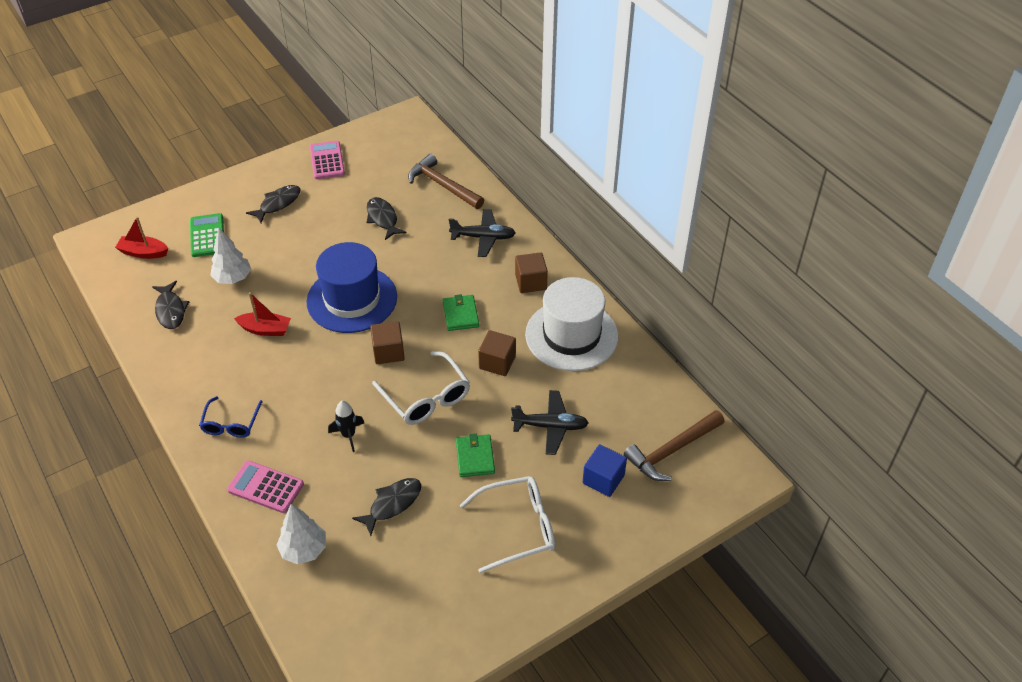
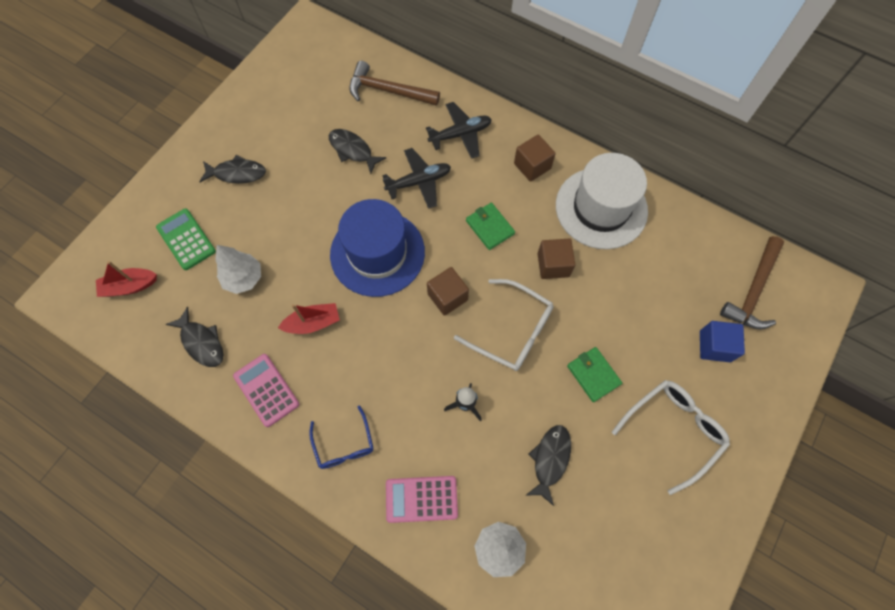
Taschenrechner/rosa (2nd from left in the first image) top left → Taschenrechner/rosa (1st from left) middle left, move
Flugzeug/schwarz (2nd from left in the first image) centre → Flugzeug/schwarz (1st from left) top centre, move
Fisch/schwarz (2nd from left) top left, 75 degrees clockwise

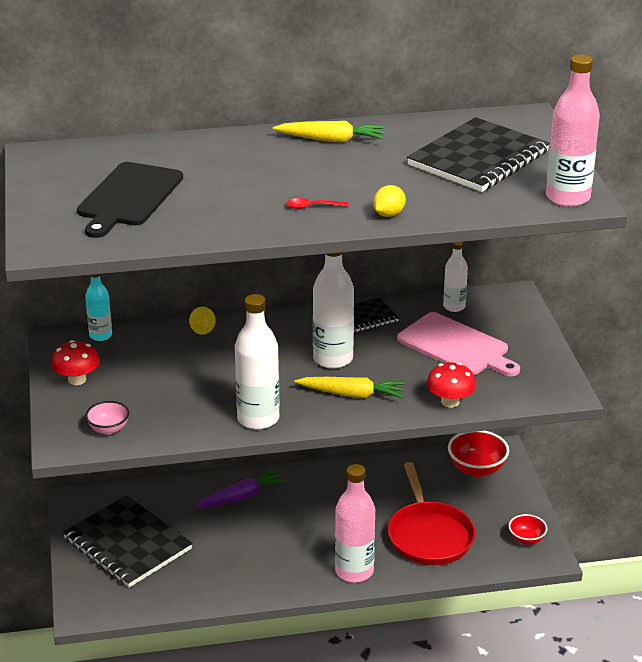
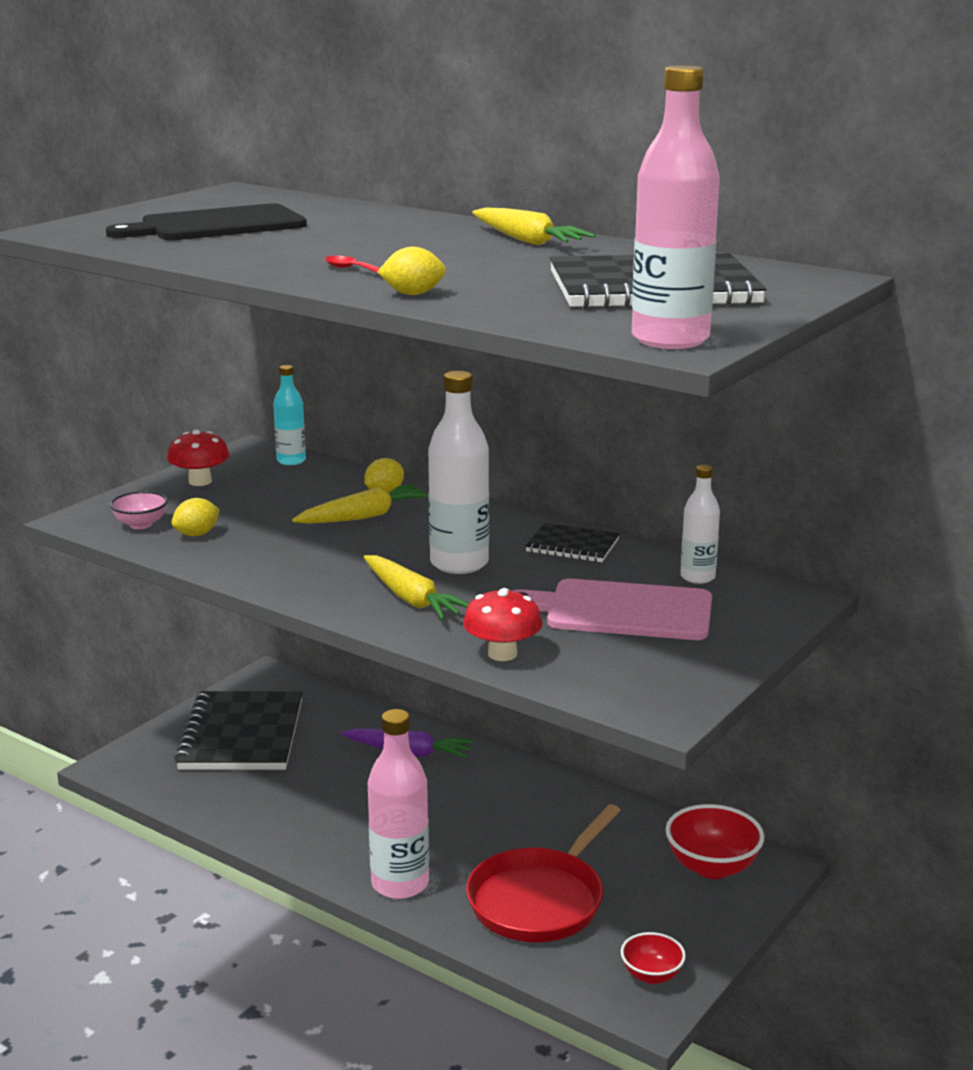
Flasche/weiß (1st from left) centre → -
- → Zitrone/gelb (1st from left) middle left
- → Karotte/gelb (1st from left) centre
Schneidebrett/rosa middle right → Schneidebrett/rosa centre, 105 degrees clockwise

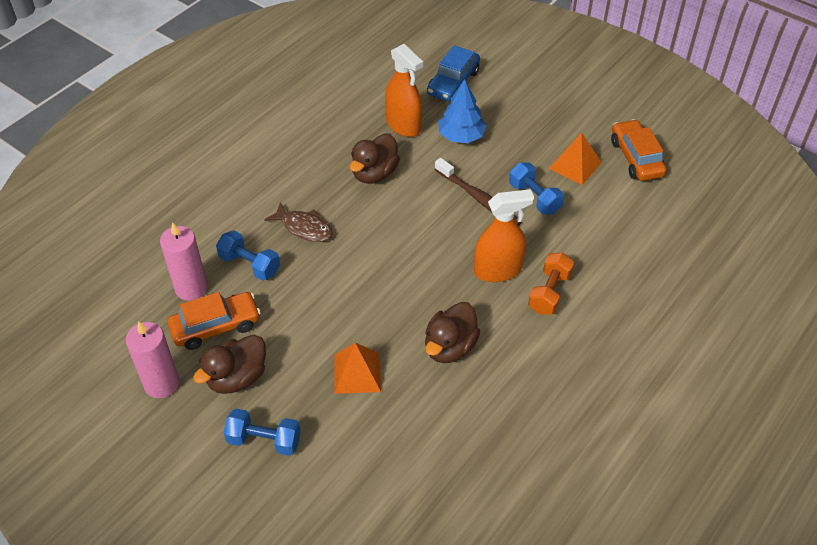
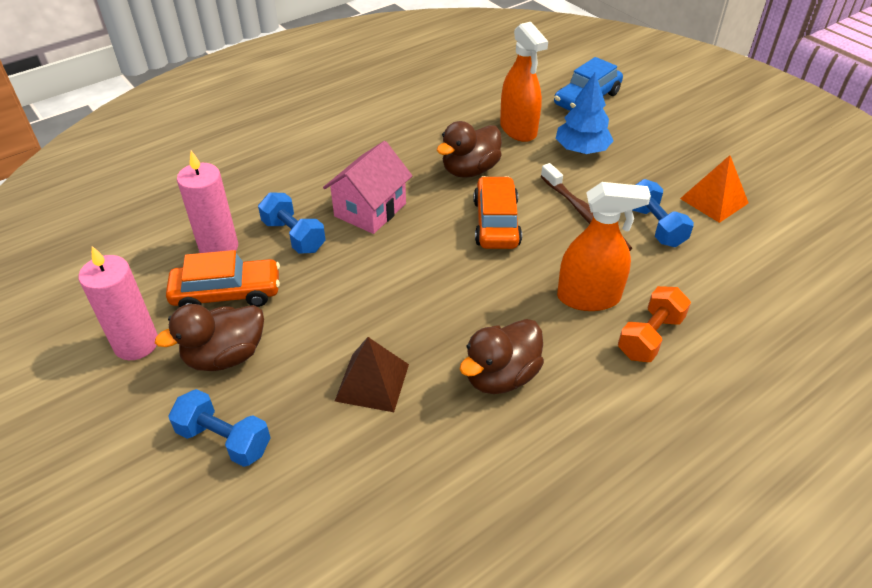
Auto/orange (2nd from left) top right → Auto/orange (2nd from left) centre, move
Fisch/braun centre → Haus/rosa top centre
Pyramide/orange (1st from left) bottom centre → Pyramide/braun centre

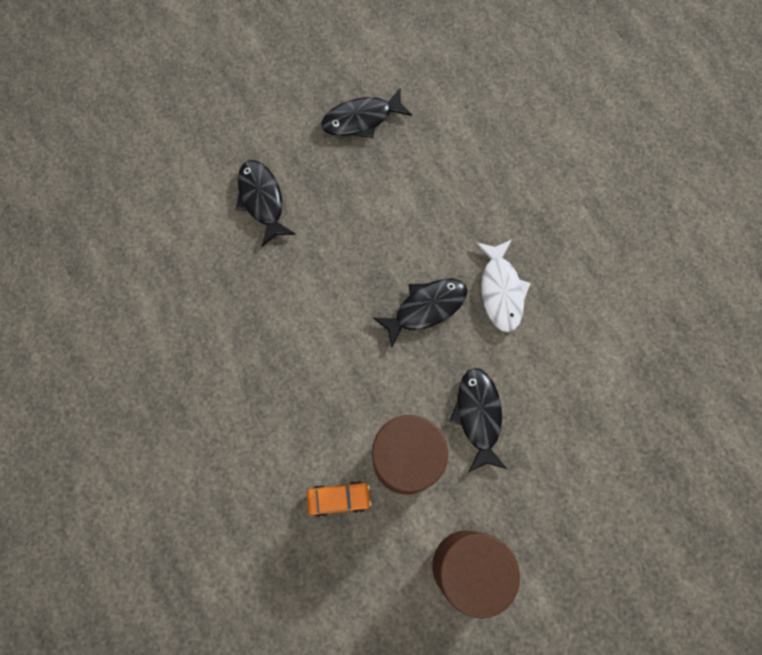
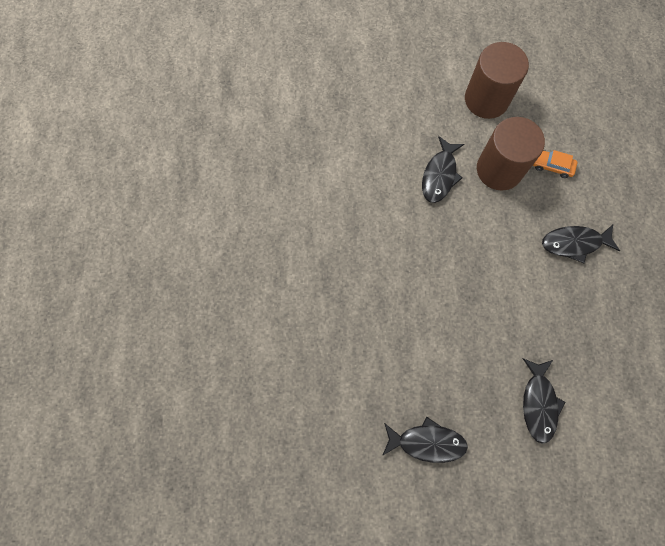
Fisch/weiß centre → -
Fisch/schwarz (3rd from left in the first image) centre → Fisch/schwarz (4th from left) middle right, move

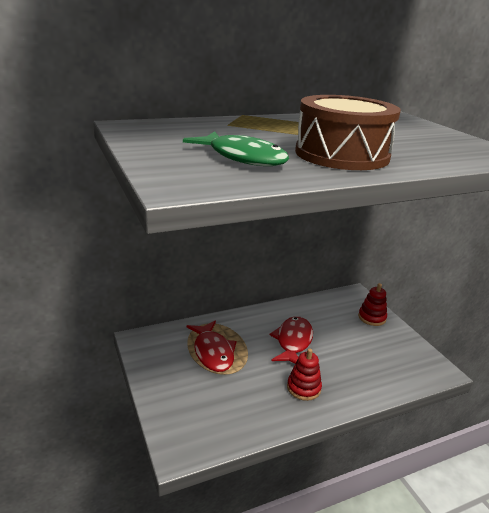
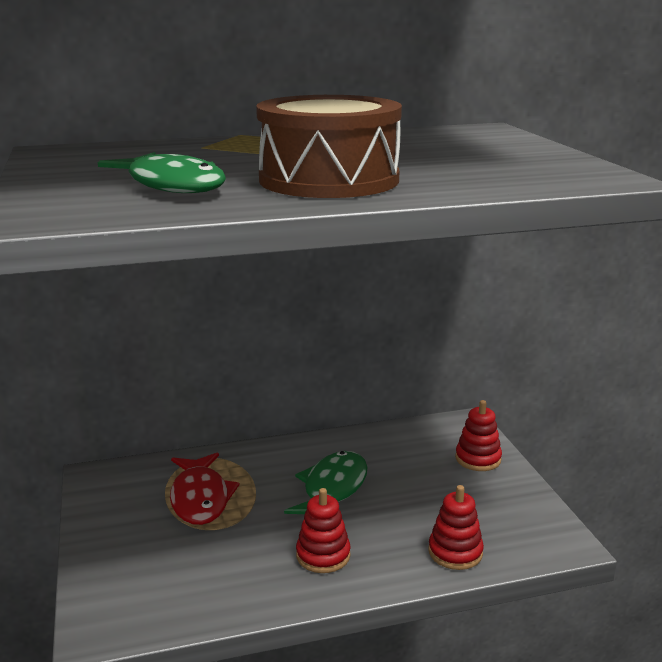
- → Stapelspielzeug/rot (2nd from left) bottom right
Fisch/rot (2nd from left) centre → Fisch/grün (2nd from left) bottom centre

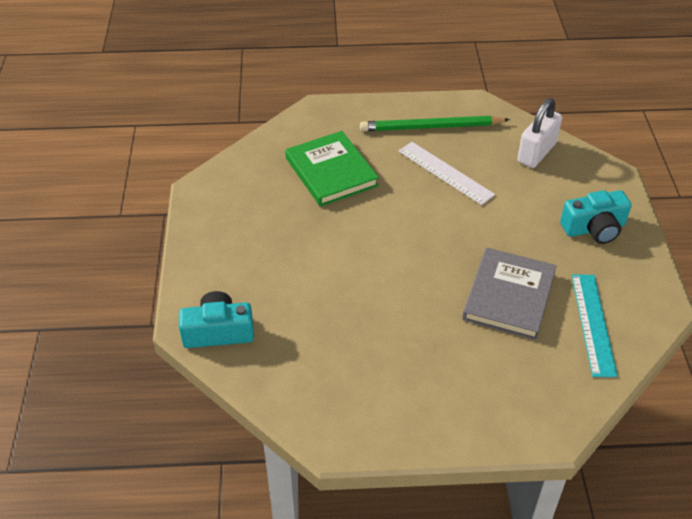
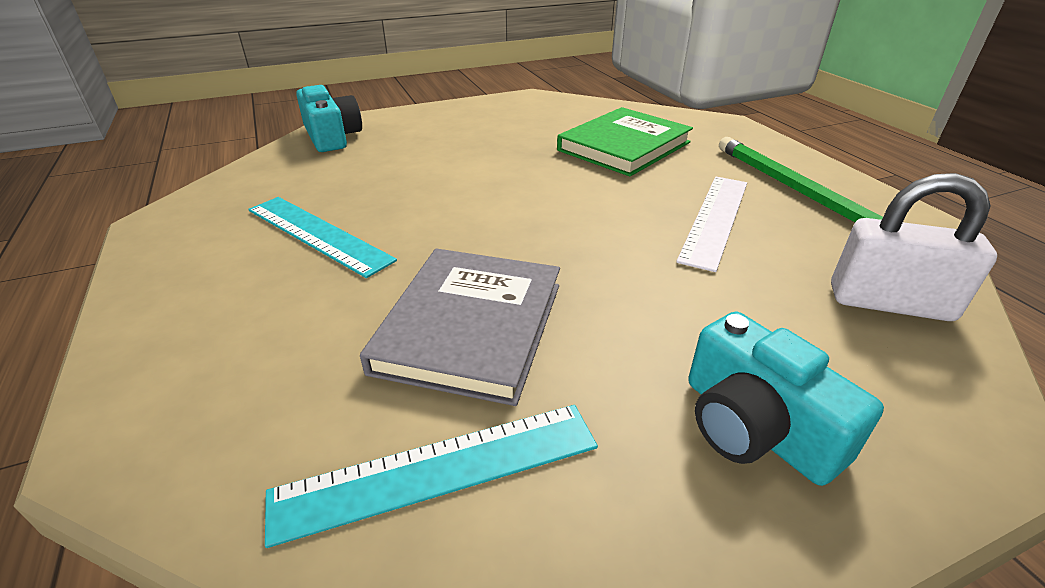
- → Lineal/türkis (1st from left) middle left
Buch/grau middle right → Buch/grau centre, 75 degrees counterclockwise

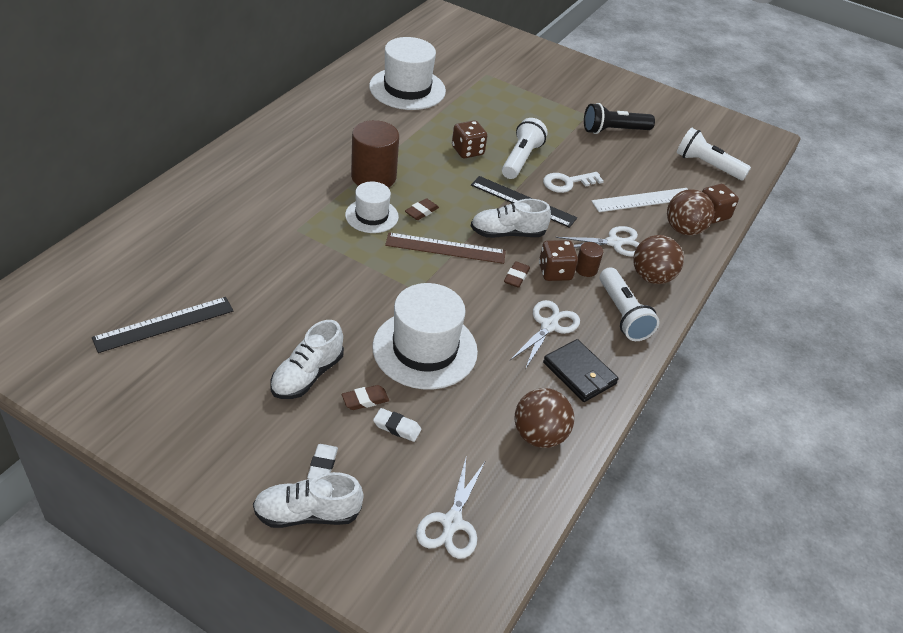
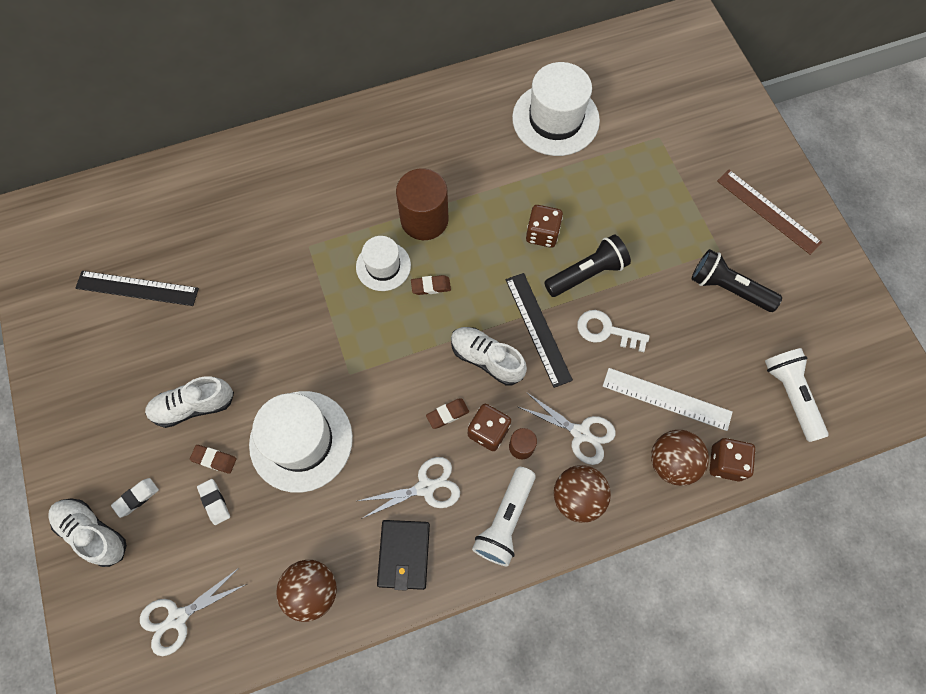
Lineal/braun centre → Lineal/braun top right, move
Taschenlampe/weiß (1st from left) top centre → Taschenlampe/schwarz (1st from left) centre

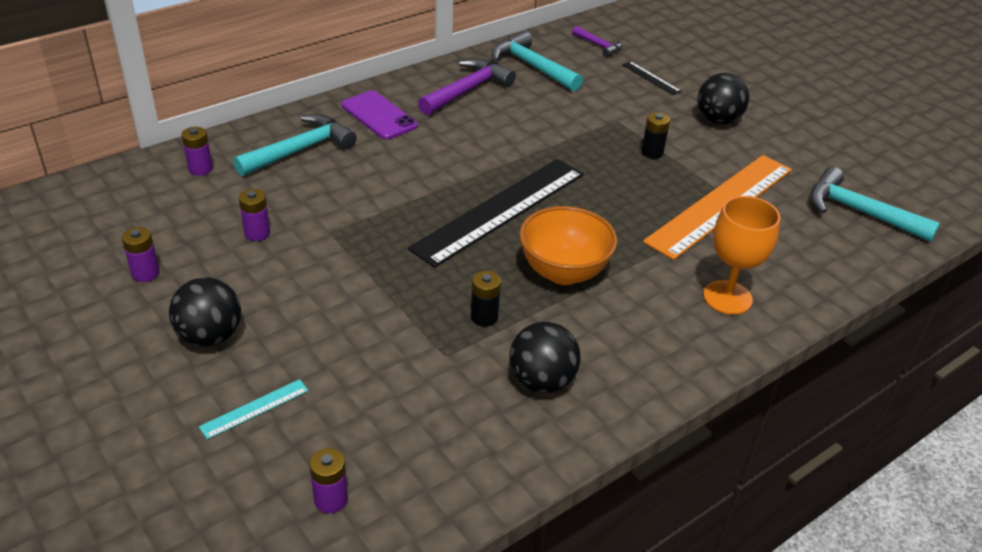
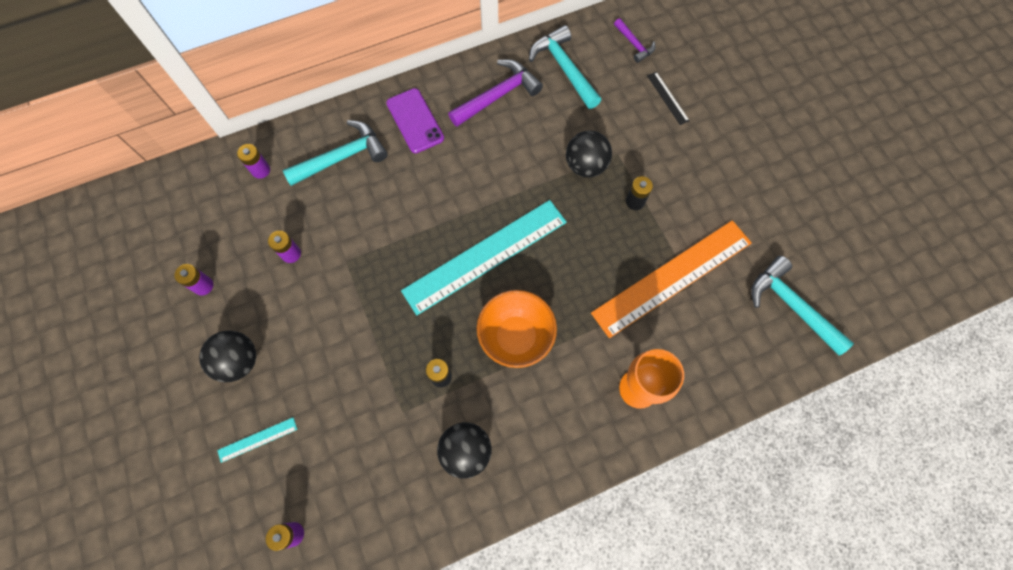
Ball/schwarz (3rd from left) top right → Ball/schwarz (3rd from left) top centre, move
Lineal/schwarz (1st from left) centre → Lineal/türkis (2nd from left) centre

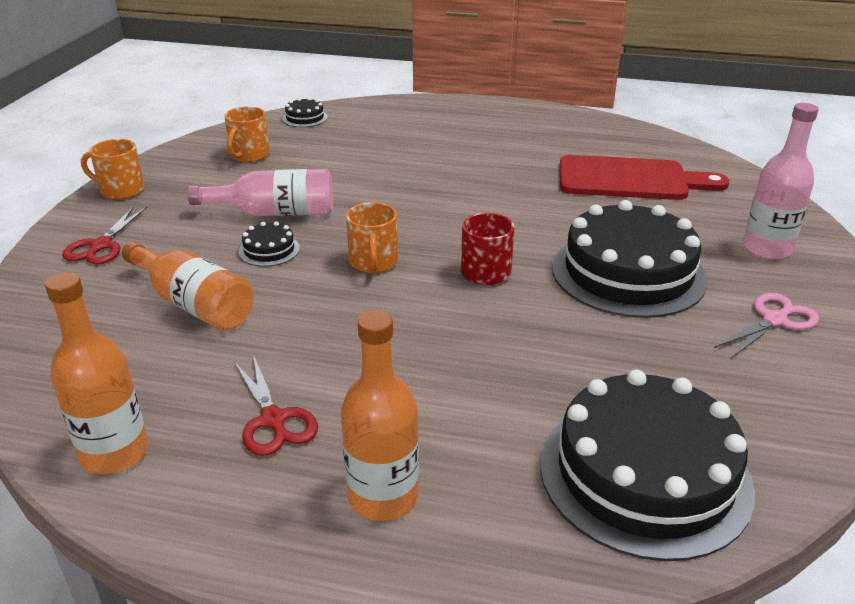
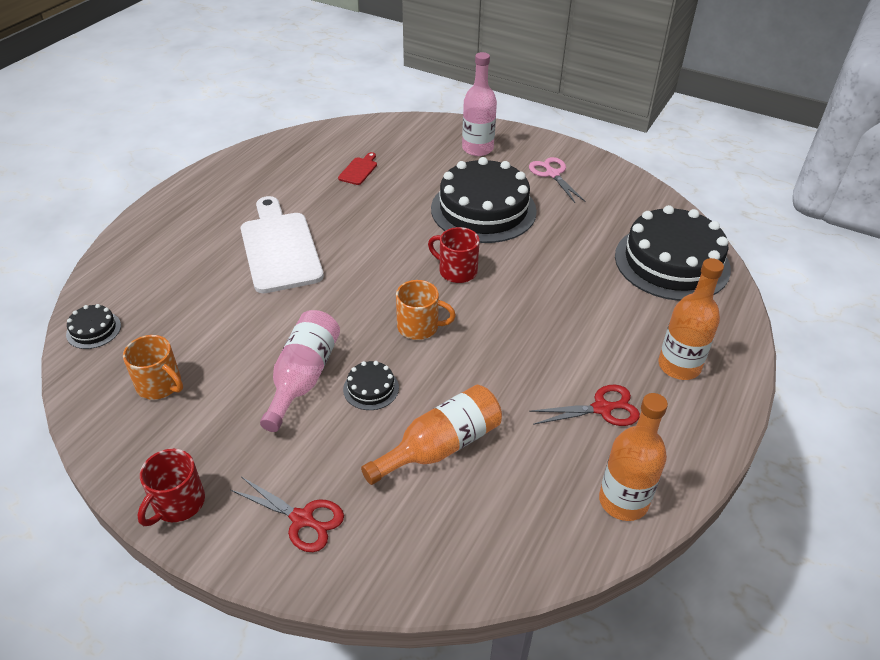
- → Schneidebrett/weiß middle left
Tasse/orange (1st from left) top left → Tasse/rot (1st from left) bottom left
Schneidebrett/rot top right → Schneidebrett/rot top centre, x0.43

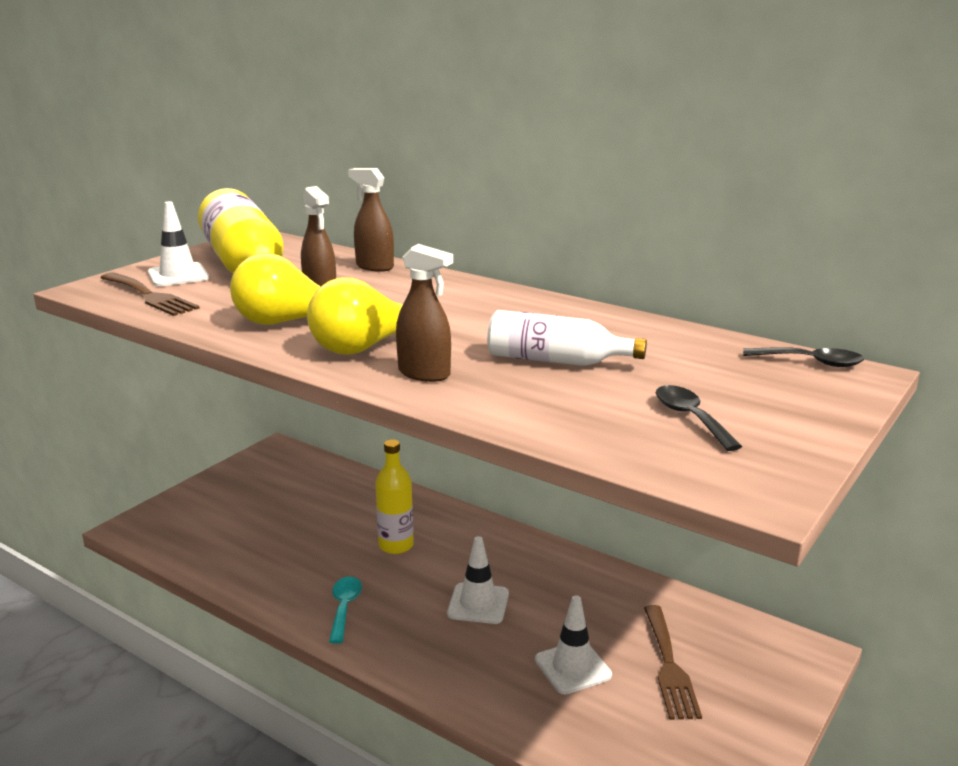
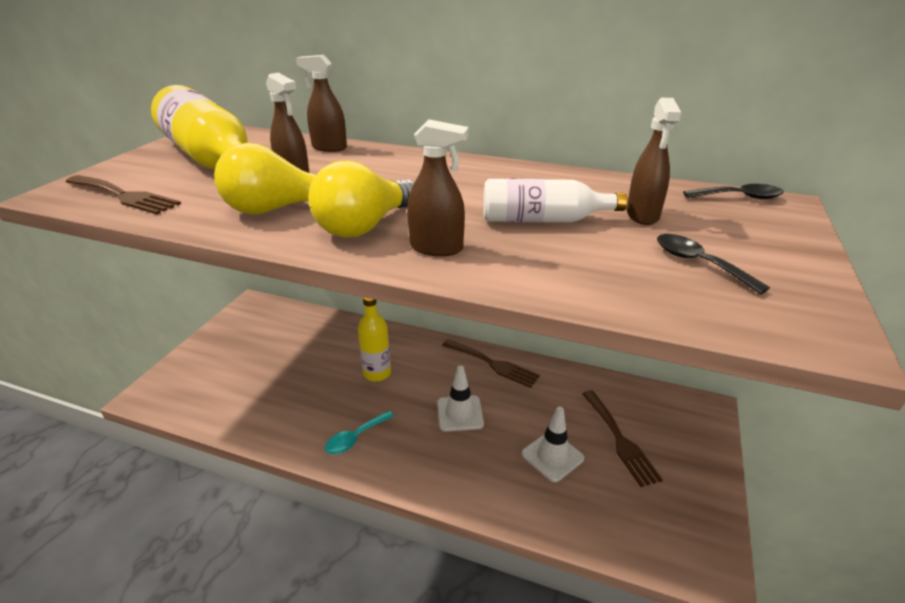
Leitkegel/weiß (1st from left) top left → -
- → Gabel/braun (2nd from left) centre
- → Sprühflasche/braun (4th from left) top right
Löffel/türkis bottom centre, 120 degrees counterclockwise

